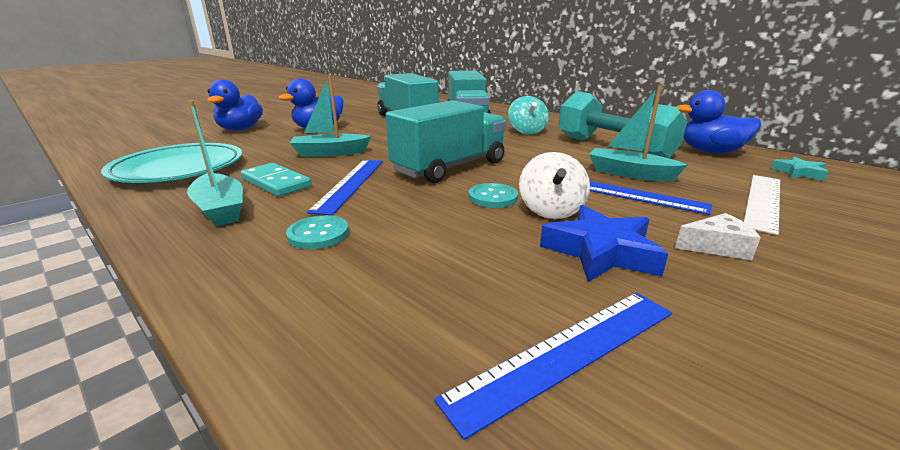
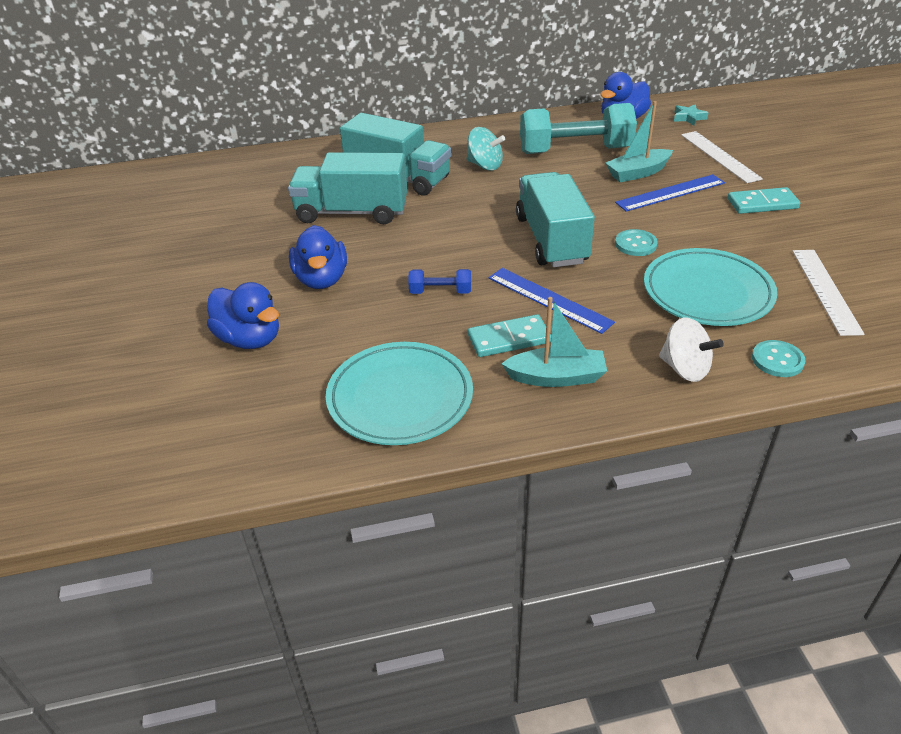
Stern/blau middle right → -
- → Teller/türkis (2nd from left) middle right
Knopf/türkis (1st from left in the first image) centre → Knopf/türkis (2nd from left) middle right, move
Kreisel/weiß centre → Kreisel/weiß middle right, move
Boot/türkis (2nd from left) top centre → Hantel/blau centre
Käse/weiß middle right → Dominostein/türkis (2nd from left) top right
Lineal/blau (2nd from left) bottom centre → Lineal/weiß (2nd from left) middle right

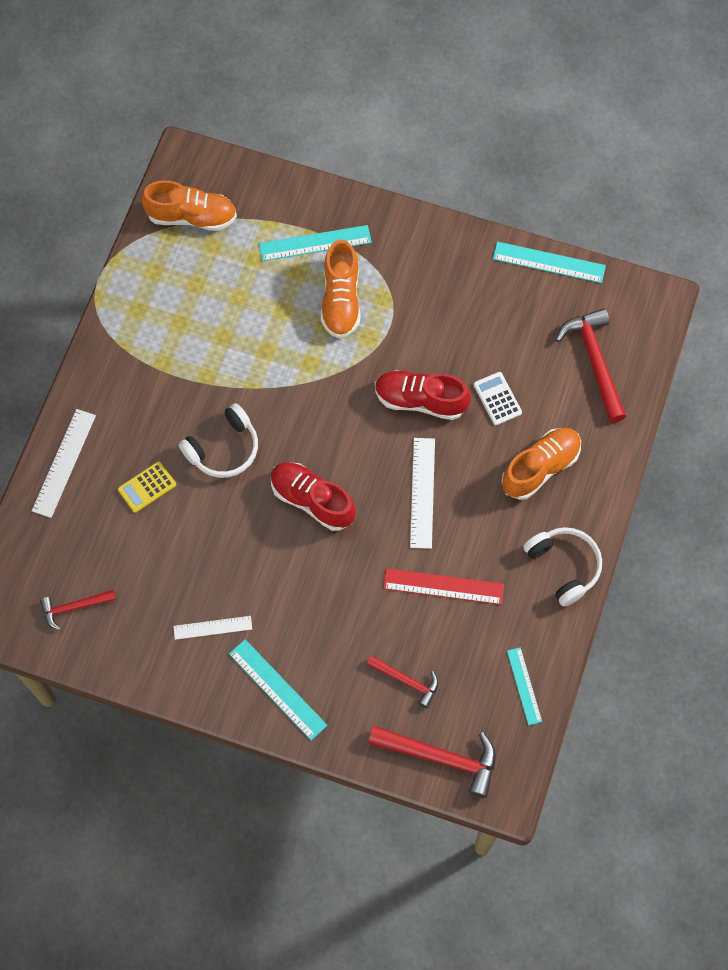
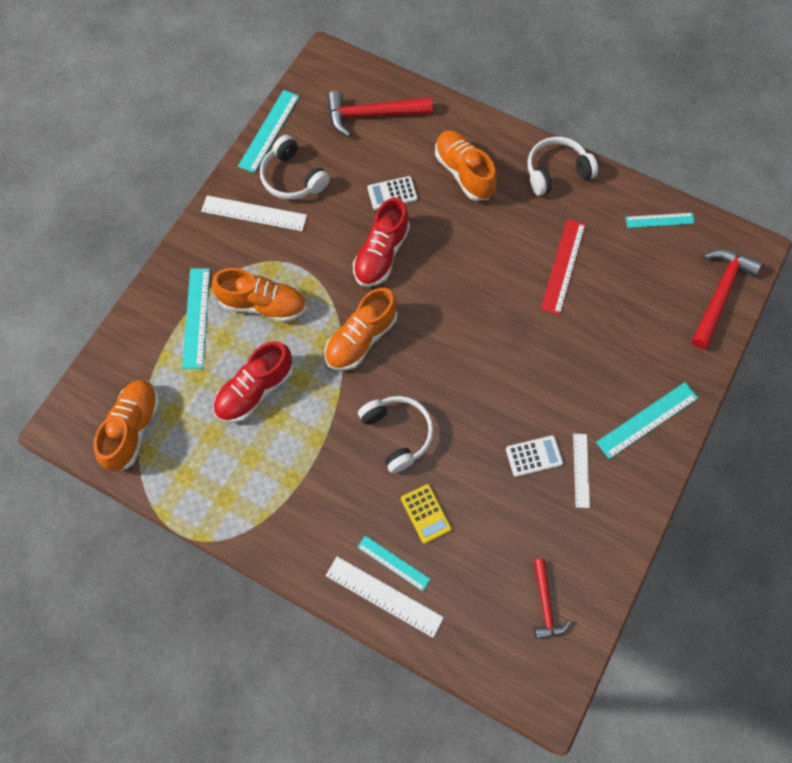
Hammer/rot (2nd from left) bottom centre → -
- → Kopfhörer/weiß (1st from left) top centre
- → Schuh/orange (3rd from left) centre
- → Lineal/türkis (3rd from left) bottom centre
- → Taschenrechner/weiß (2nd from left) middle right
Schuh/rot (1st from left) centre → Schuh/rot (1st from left) middle left, move
Lineal/weiß (3rd from left in the first image) centre → Lineal/weiß (1st from left) top left, move

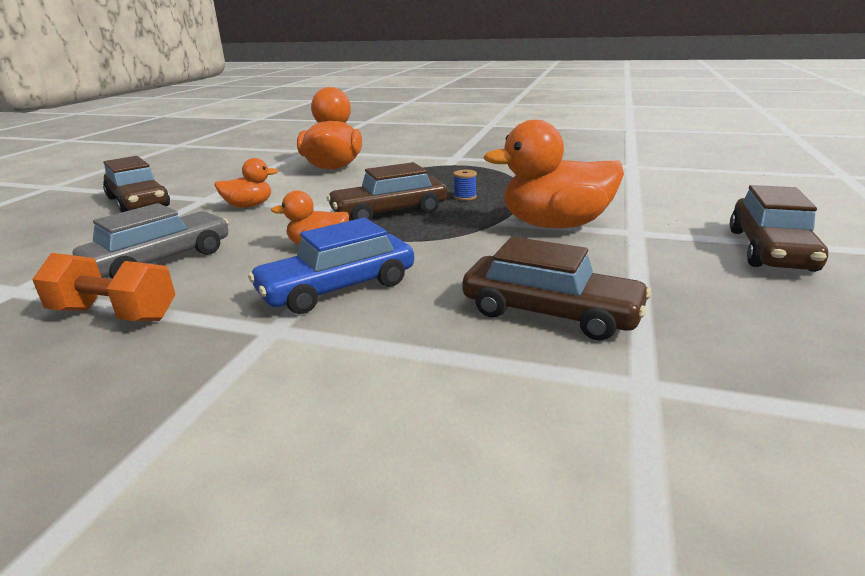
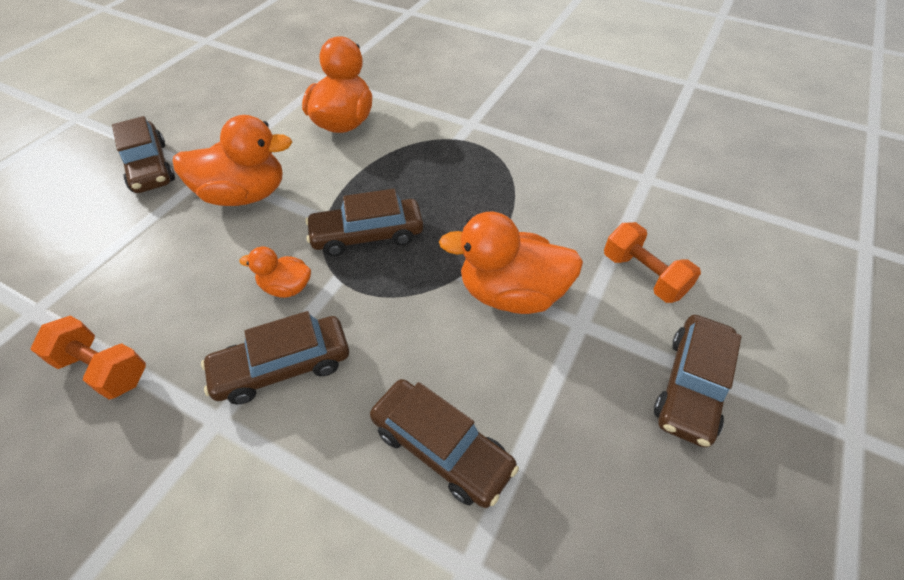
Auto/grau middle left → -
Garnrolle/blau top centre → -
- → Hantel/orange (2nd from left) middle right
Auto/blau centre → Auto/braun (2nd from left) middle left
Ente/orange (1st from left) top left, x1.92

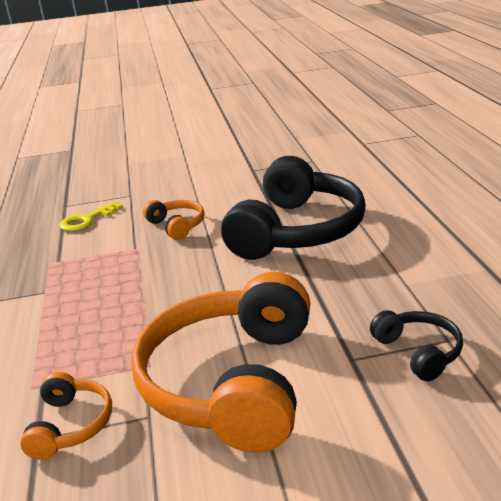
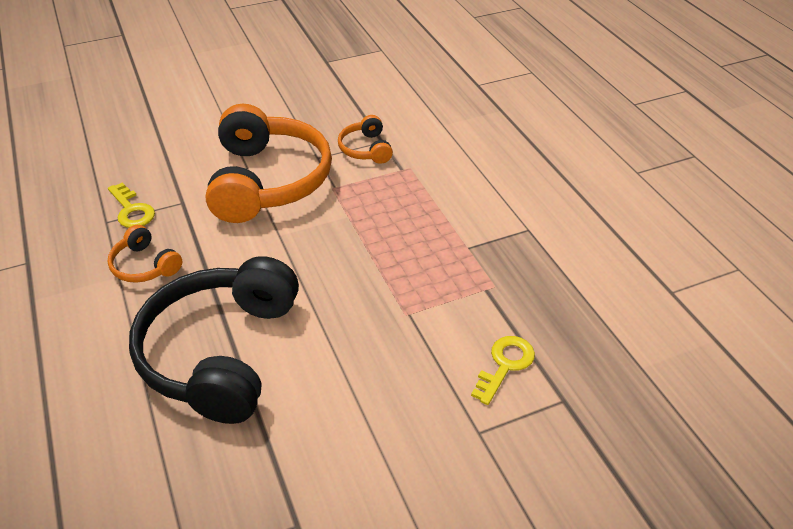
Kopfhörer/orange (2nd from left in the first image) centre → Kopfhörer/orange (1st from left) middle left, move
Kopfhörer/schwarz (2nd from left) bottom right → Schlüssel/gelb (1st from left) middle left

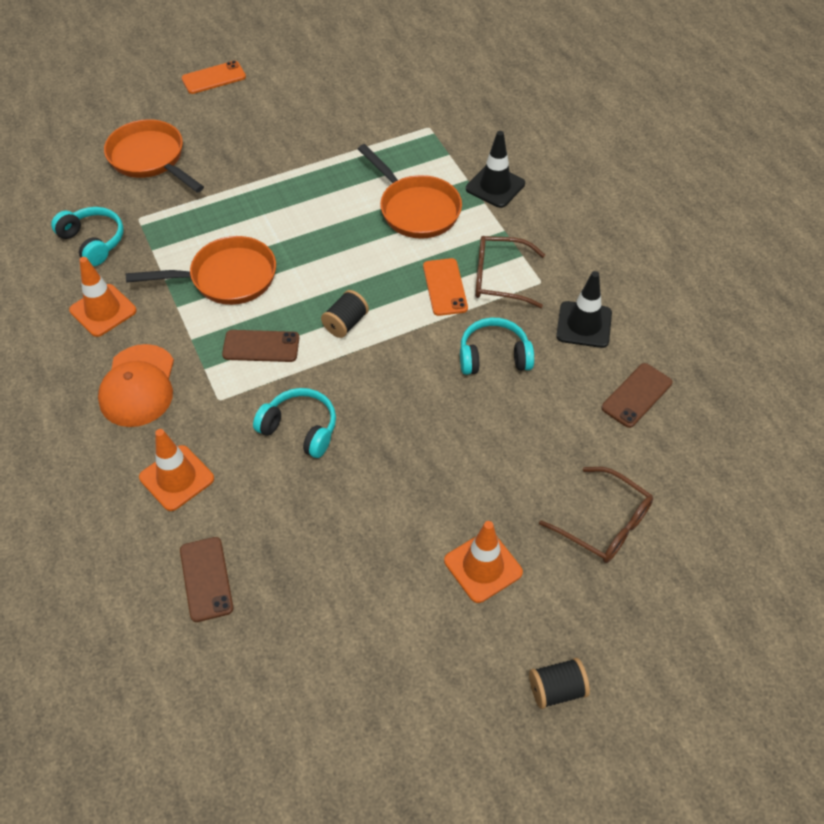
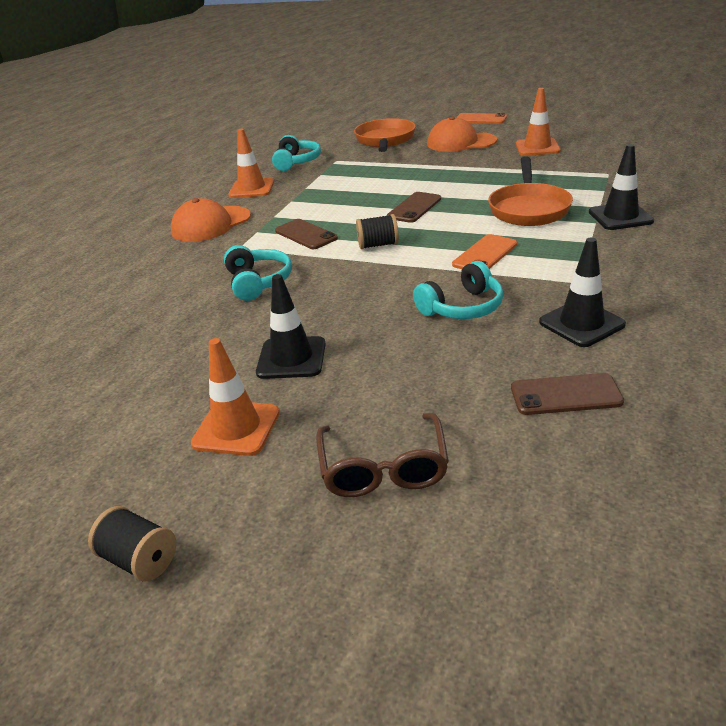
Pfanne/orange (2nd from left) top left → -
Brille/braun (1st from left) top centre → -
- → Leitkegel/schwarz (1st from left) centre
- → Kappe/orange (2nd from left) top centre
Leitkegel/orange (2nd from left in the first image) middle left → Leitkegel/orange (3rd from left) top right, move
Handy/braun (1st from left in the first image) bottom left → Handy/braun (2nd from left) top centre, move
Kopfhörer/türkis (3rd from left) centre, 105 degrees clockwise

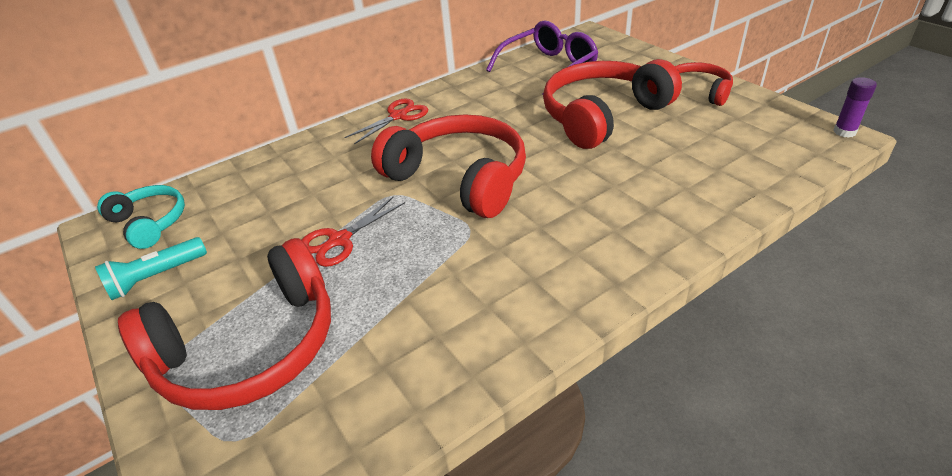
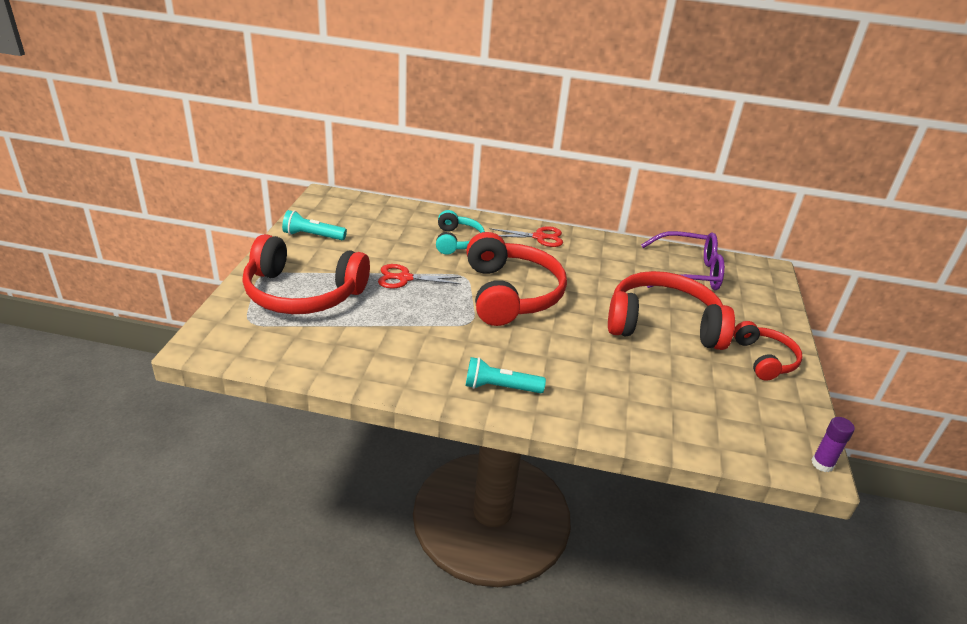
- → Taschenlampe/türkis (2nd from left) centre
Kopfhörer/türkis middle left → Kopfhörer/türkis centre, move

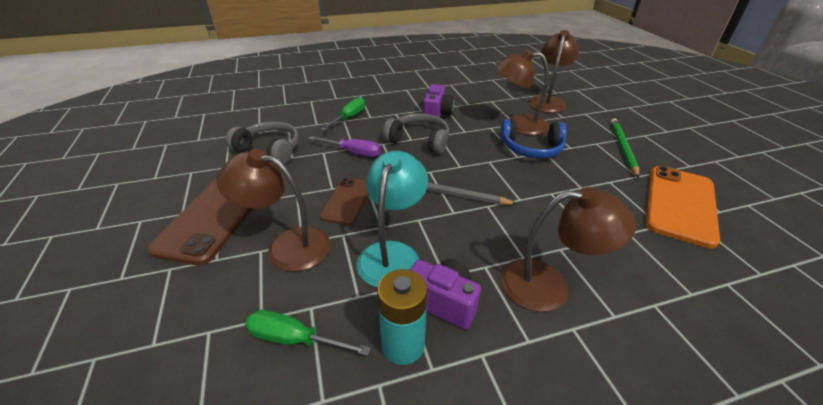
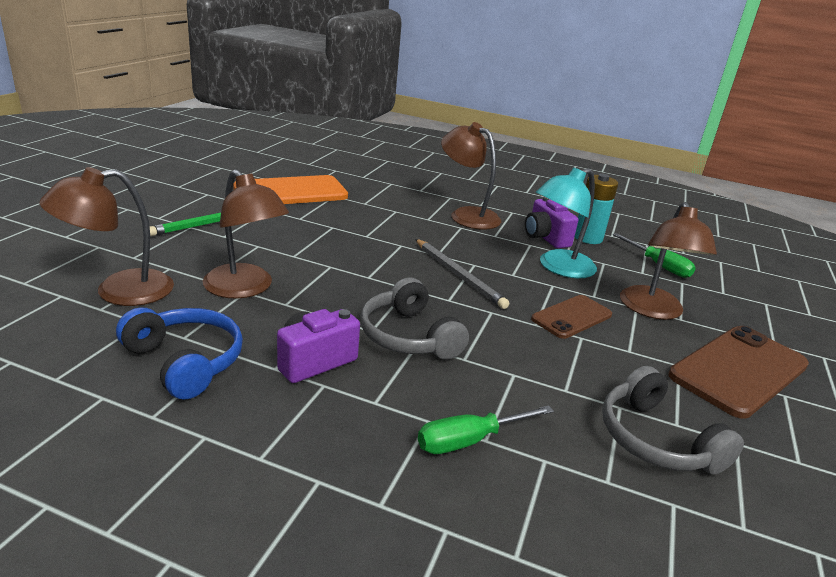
Schraubenzieher/lila centre → -
Kopfhörer/blau centre → Kopfhörer/blau middle left, move
Lampe/braun (1st from left in the first image) middle left → Lampe/braun (4th from left) middle right, 45 degrees clockwise

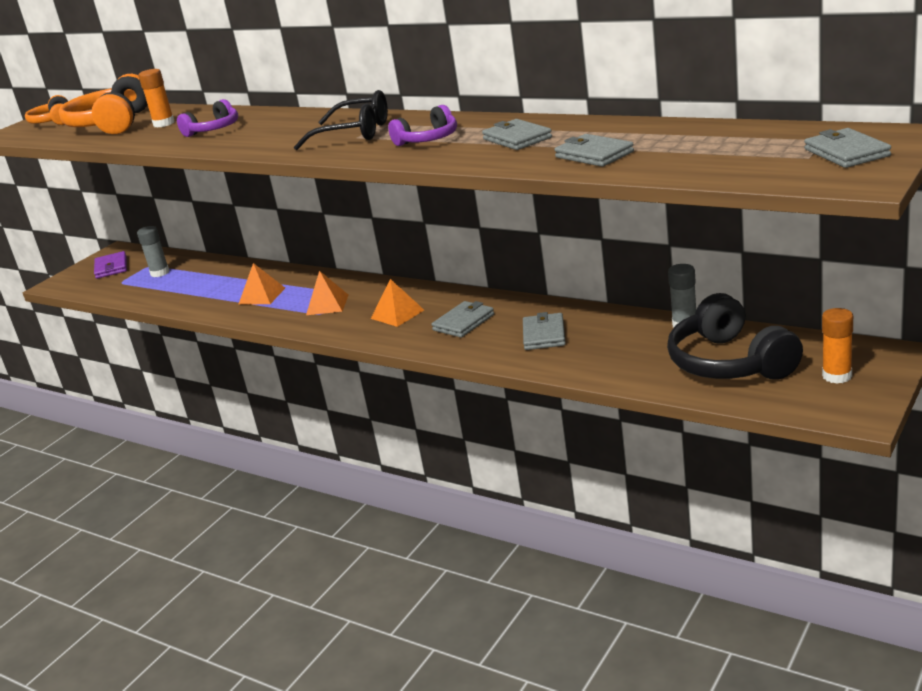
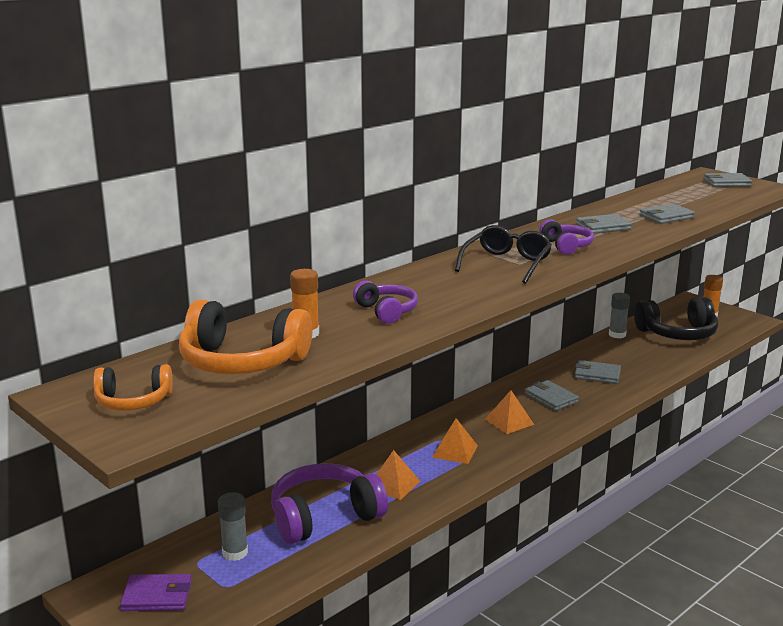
- → Kopfhörer/lila (1st from left) bottom centre

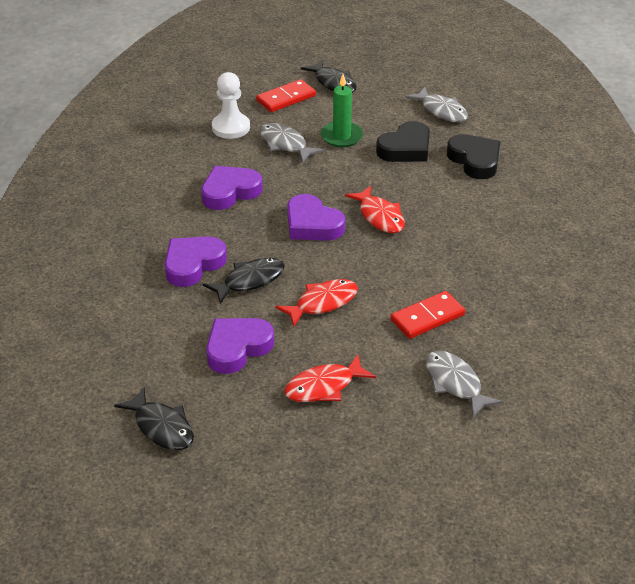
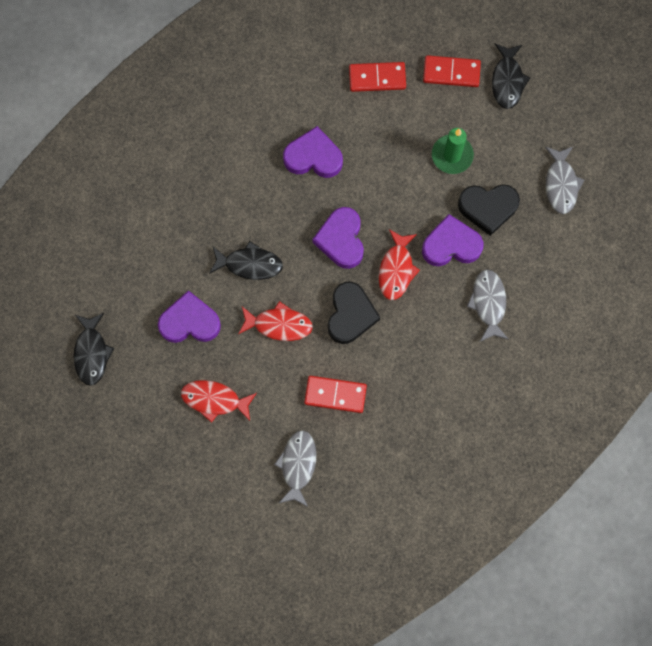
Herz/lila (1st from left in the first image) middle left → Herz/lila (4th from left) middle right, move
Fisch/grau (1st from left in the first image) top centre → Fisch/grau (2nd from left) middle right, move
Herz/schwarz (2nd from left in the first image) top right → Herz/schwarz (1st from left) centre, move
Bauer/weiß top centre → Dominostein/rot (2nd from left) top centre

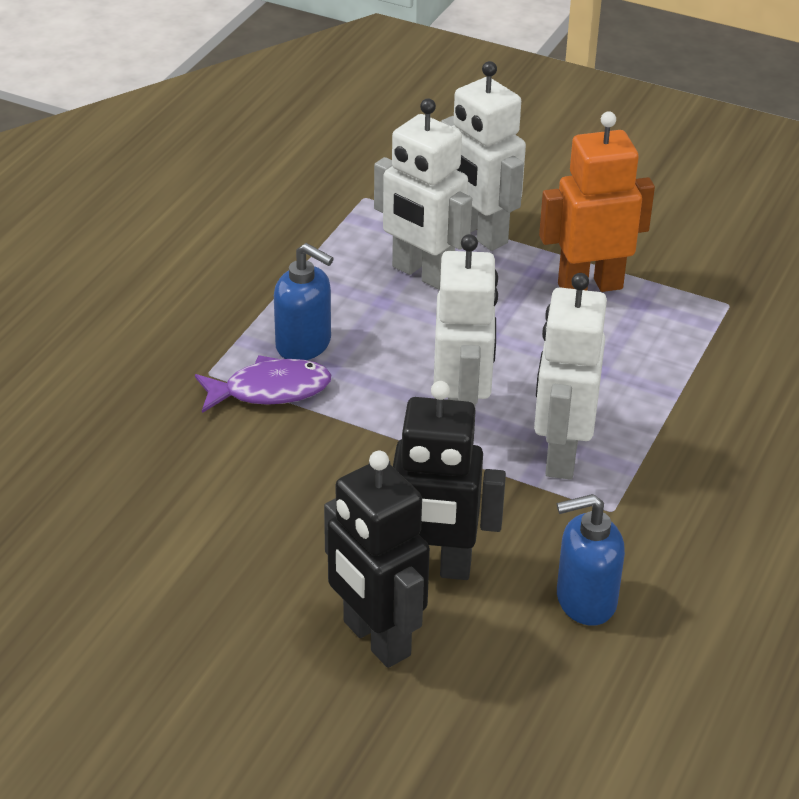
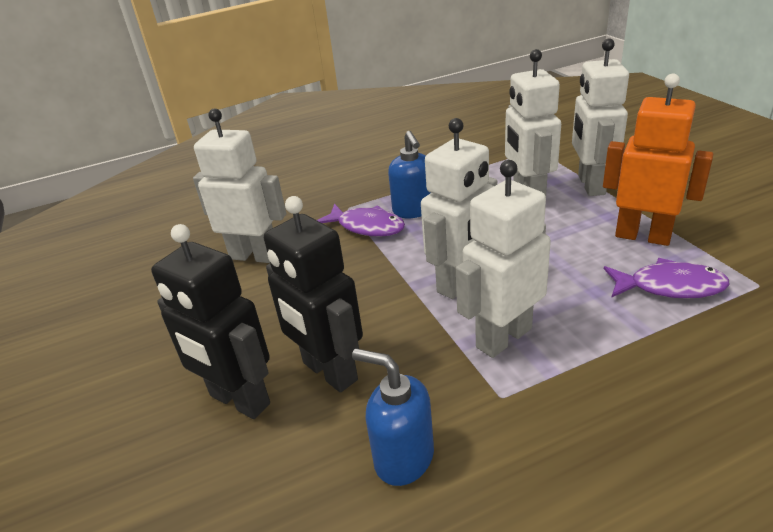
- → Roboter/weiß (1st from left) middle left
- → Fisch/lila (2nd from left) middle right
Roboter/schwarz (1st from left) bottom centre → Roboter/schwarz (1st from left) middle left, 60 degrees counterclockwise

